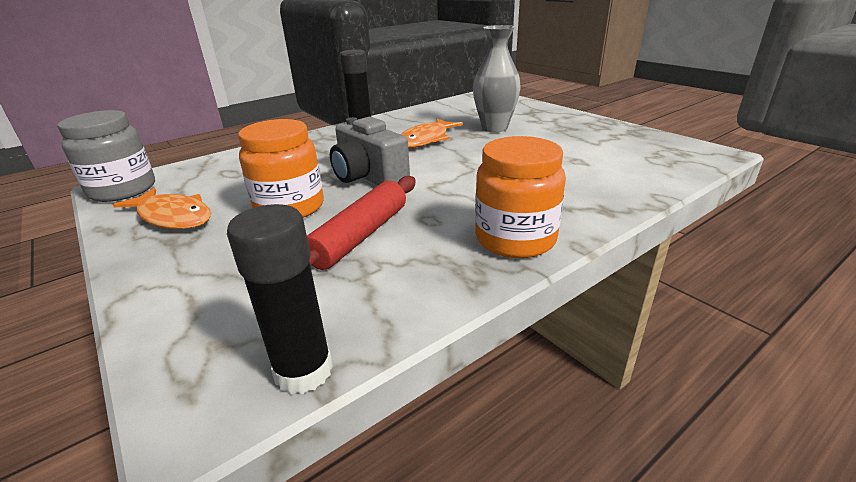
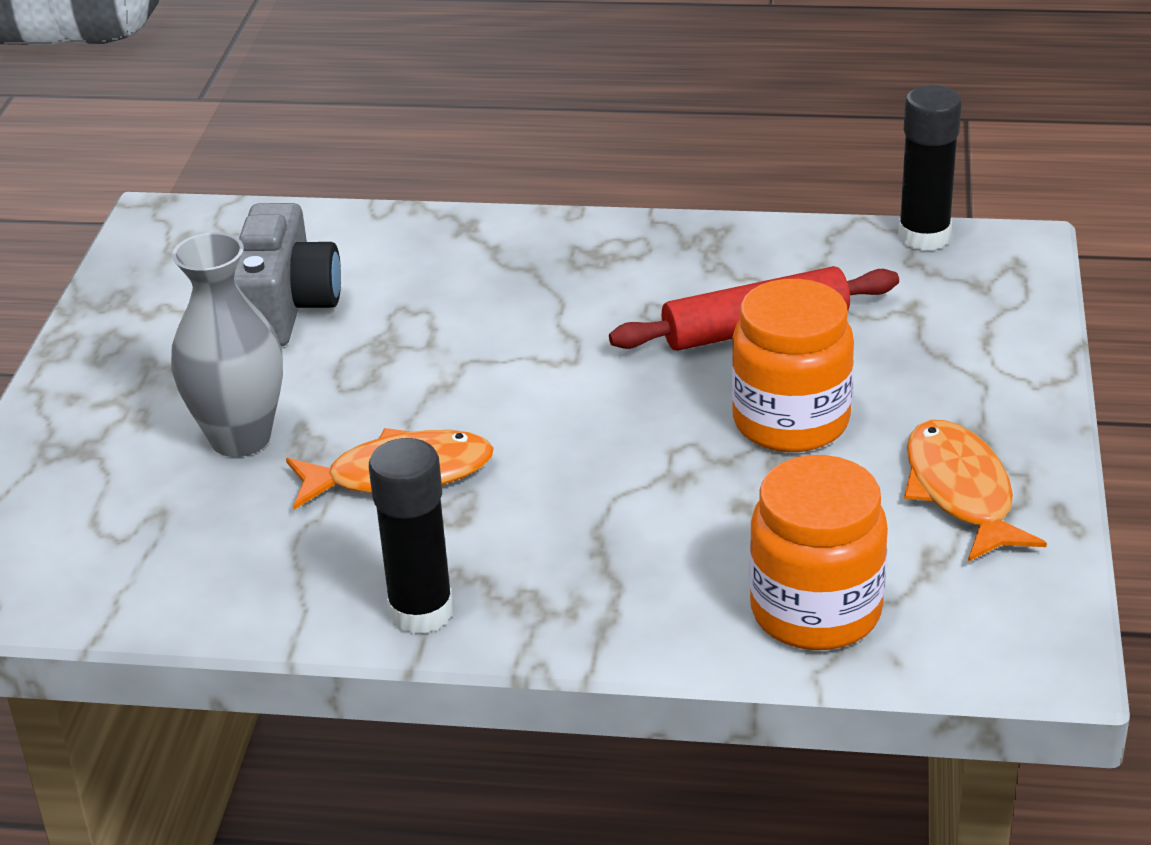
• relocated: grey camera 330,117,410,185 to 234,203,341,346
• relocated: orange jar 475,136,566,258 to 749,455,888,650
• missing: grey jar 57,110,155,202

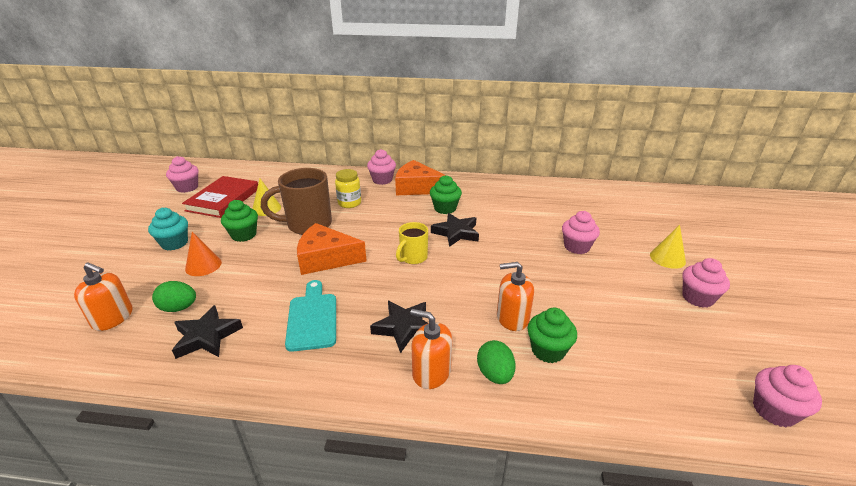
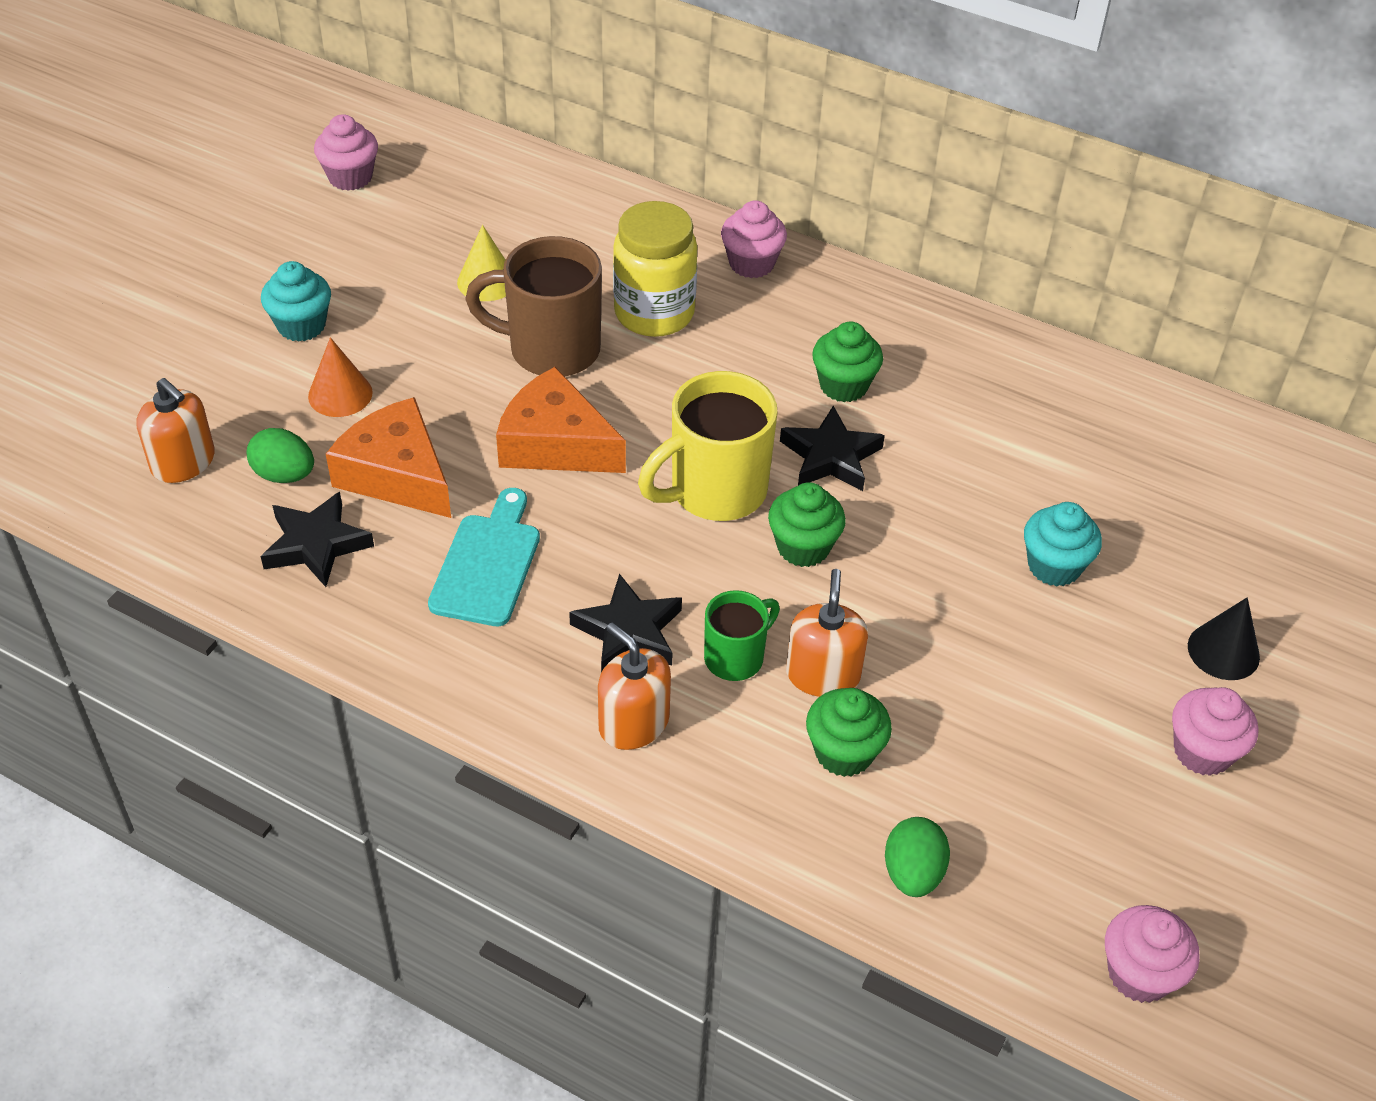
• relocated: orange cheese 395,160,445,195 to 326,397,451,518
• size: yellow jar 335,169,361,208 = 613,201,697,337 x1.58
• size: yellow mug 396,222,428,264 = 638,371,777,521 x1.76
• appeared: green mug 704,590,780,681
• relocated: green cupcake 221,200,258,242 to 768,482,846,567
• spun: orange soap dispenser 497,262,534,331 = 786,569,868,697 75 degrees clockwise
• relocated: green egg 477,340,515,384 to 885,817,950,897
• colour: pink cupcake 562,211,600,254 to turquoise cupcake 1024,502,1102,586
• colour: yellow cone 650,225,686,269 to black cone 1188,597,1260,680
• missing: red book 182,176,258,218

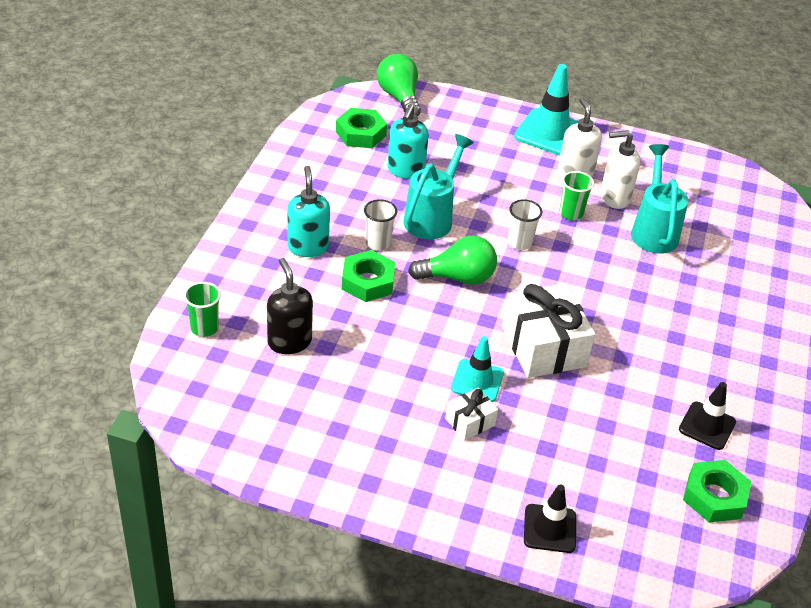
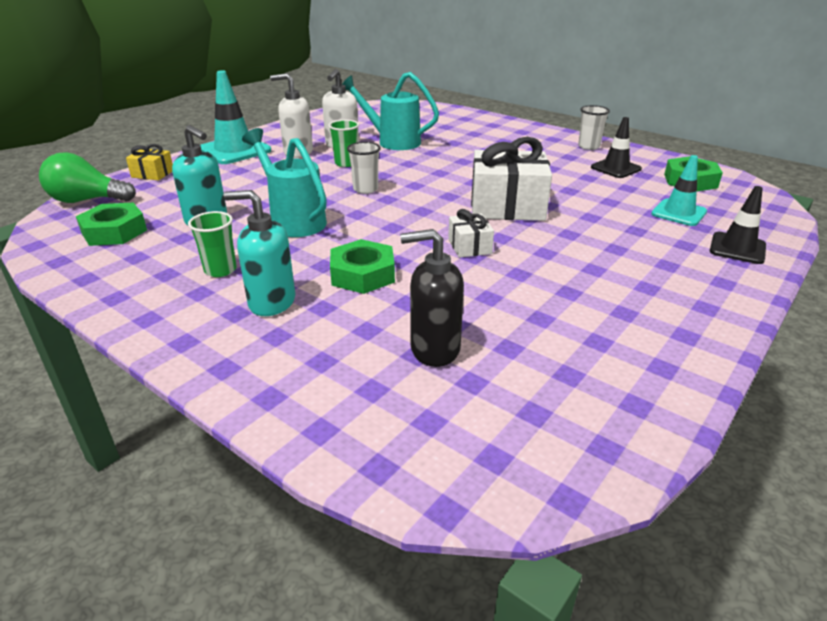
• appeared: yellow gift 126,144,173,180
• relocated: green cup 184,282,221,337 to 188,211,237,277
• relocated: white gift 445,388,498,441 to 448,209,494,258
• relocated: white cup 364,199,397,251 to 578,105,610,150
• relocated: turquoise traffic cone 451,336,504,402 to 651,155,707,226
• missing: green light bulb 408,236,497,285

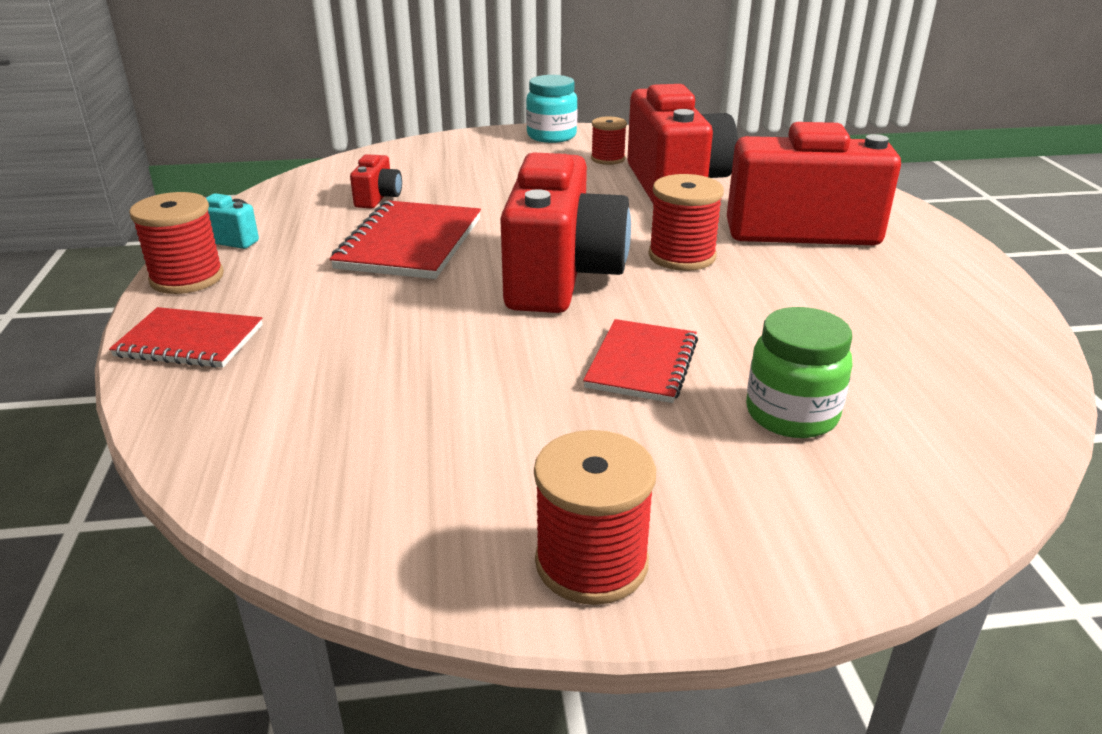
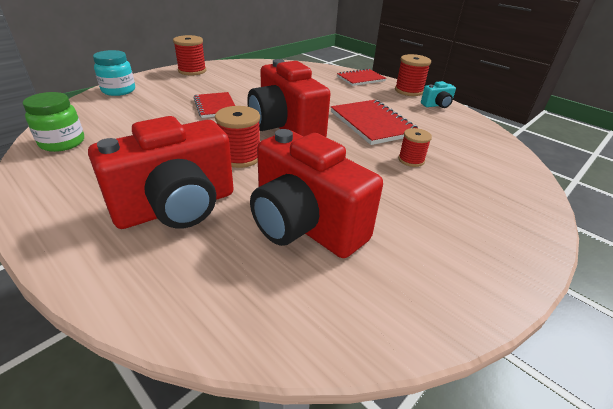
• relocated: green jar 746,307,853,438 to 22,92,84,152
• relocated: turquoise jar 526,75,578,143 to 93,50,135,96
• relocated: red spool 591,117,627,165 to 398,128,432,167
• missing: red camera 350,154,402,208

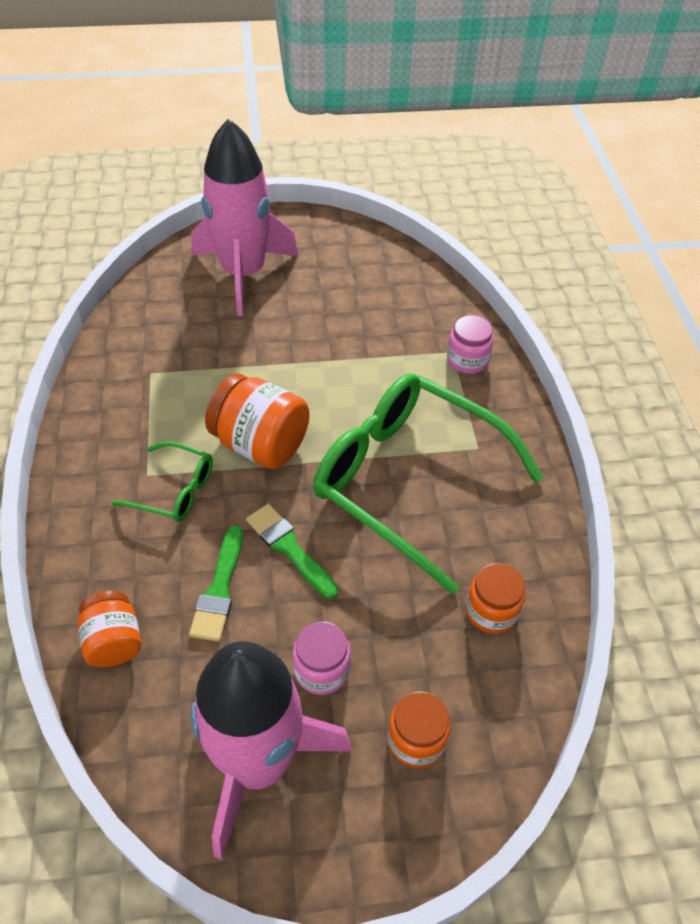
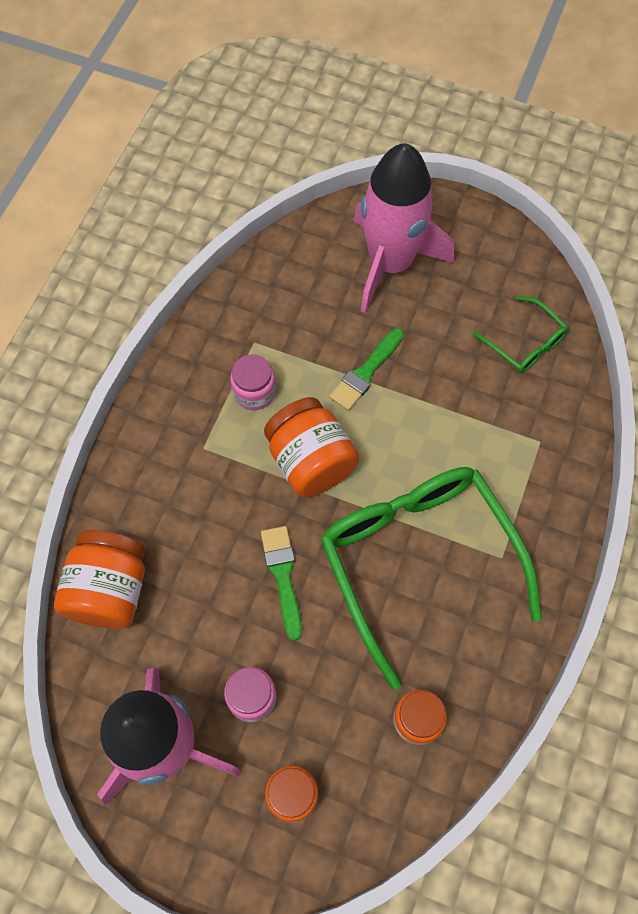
• size: orange jar 78,591,141,667 = 54,530,145,629 x1.62
• relocated: pink jar 447,315,493,374 to 230,355,276,410
• relocated: green brush 189,525,243,642 to 329,328,404,411
• relocated: green glasses 111,441,213,522 to 472,296,568,373

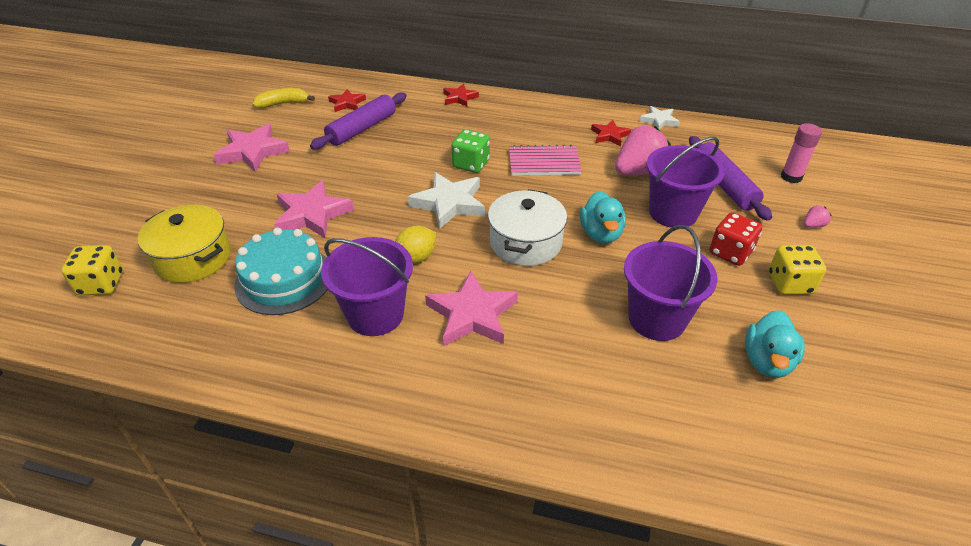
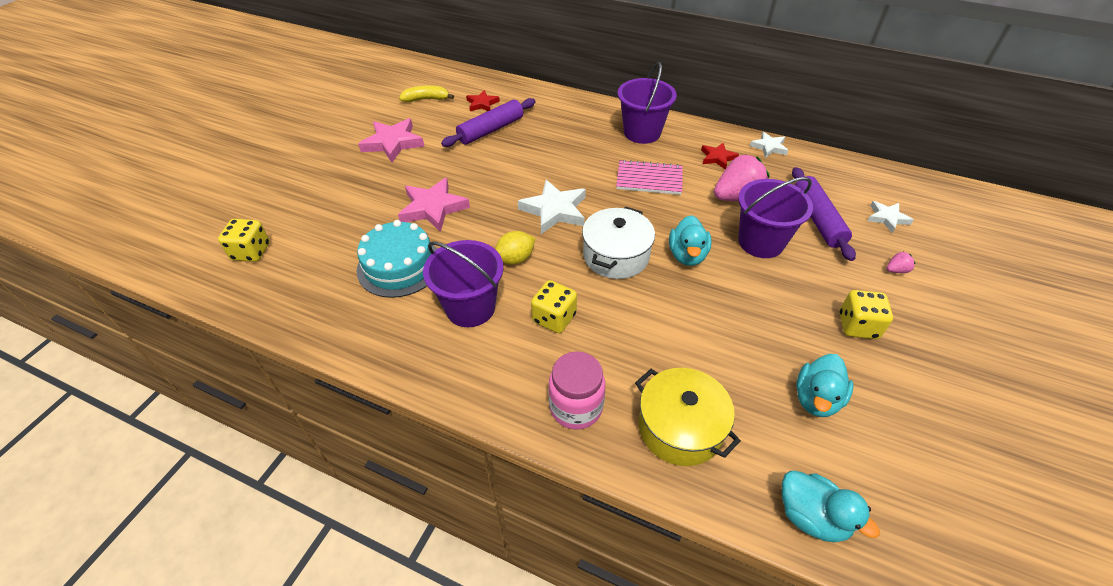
• exchanged: pink star 425,271,518,346 to yellow dice 531,280,577,333
• appeared: pink jar 549,351,605,430
• relocated: purple bucket 624,225,717,341 to 618,62,677,144
• relocated: yellow pot 138,205,231,283 to 635,368,741,466
• appeared: turquoise duck 782,471,880,542
• exchanged: pink glue stick 781,123,822,183 to white star 867,201,914,233
• missing: red star 443,84,479,107
• missing: green dice 451,129,490,173
• missing: red dice 709,212,762,266

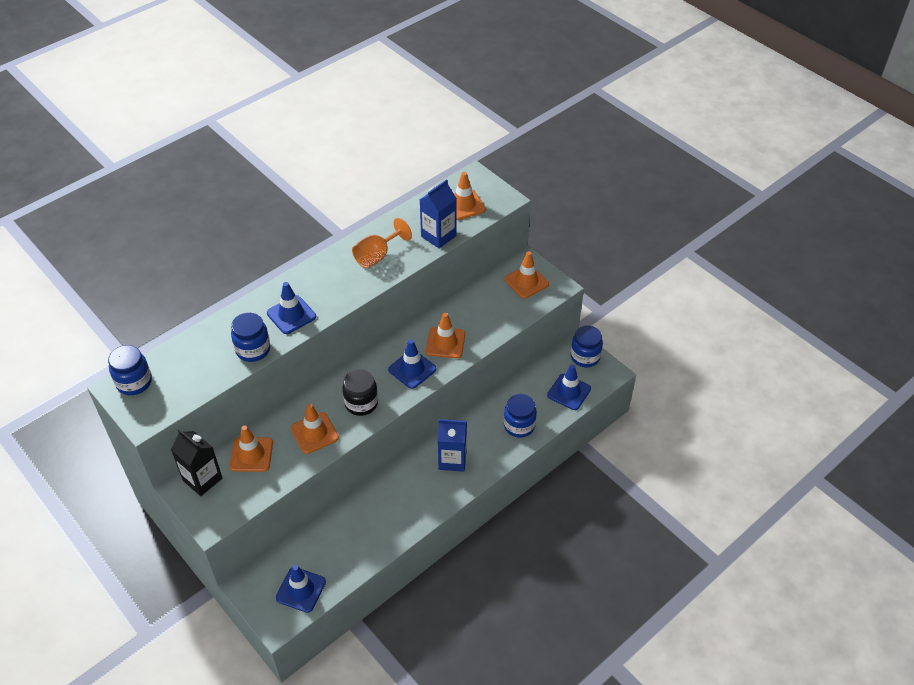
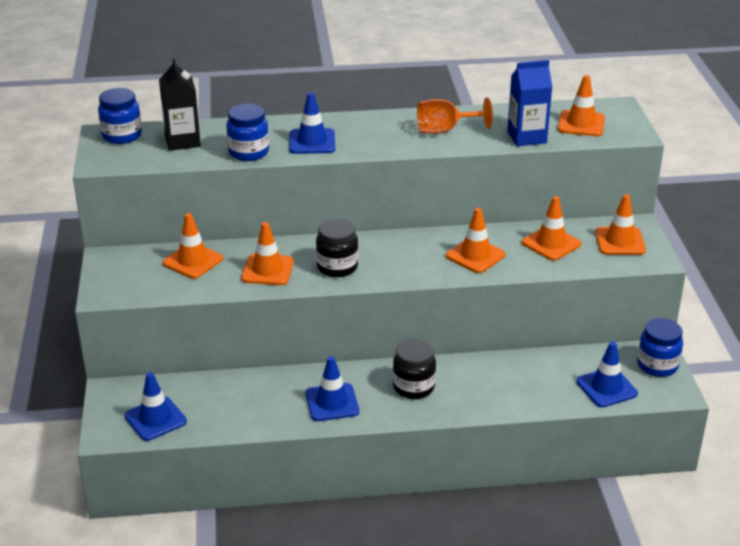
• relocated: black carton 171,429,222,496 to 159,58,201,151
• relocated: blue traffic cone 388,339,437,389 to 305,356,359,421
• exchanged: blue carton 438,419,467,472 to black jar 393,339,436,399
• appeared: orange traffic cone 522,196,581,261
• missing: blue jar 504,394,537,438

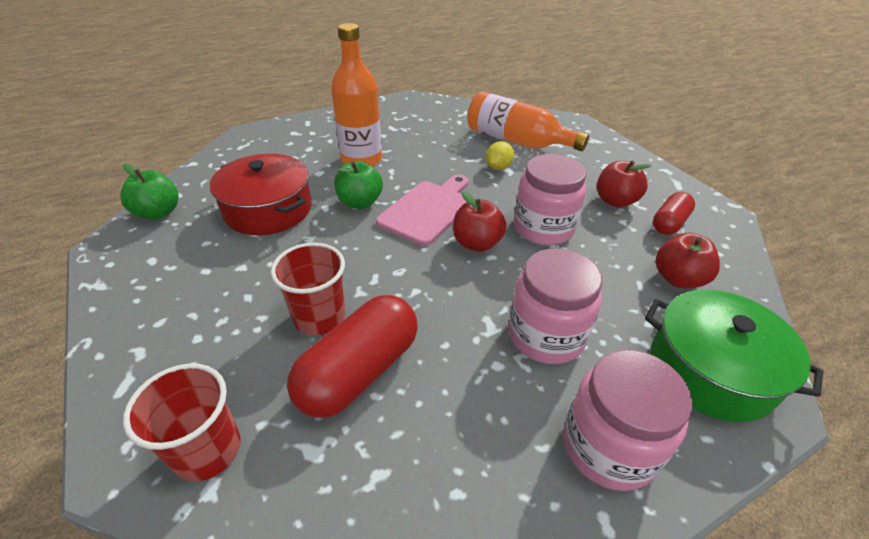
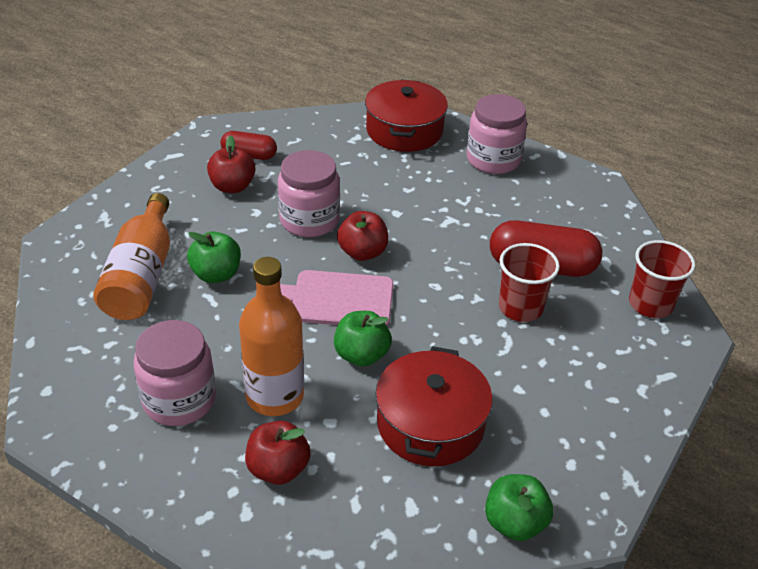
• relocated: pink jar 508,248,603,364 to 133,320,216,426
• exchanged: yellow lemon 486,141,514,170 to green apple 187,231,241,283
• relocated: red apple 656,233,720,288 to 245,421,311,485
• colour: green pot 645,289,824,422 to red pot 365,79,448,152

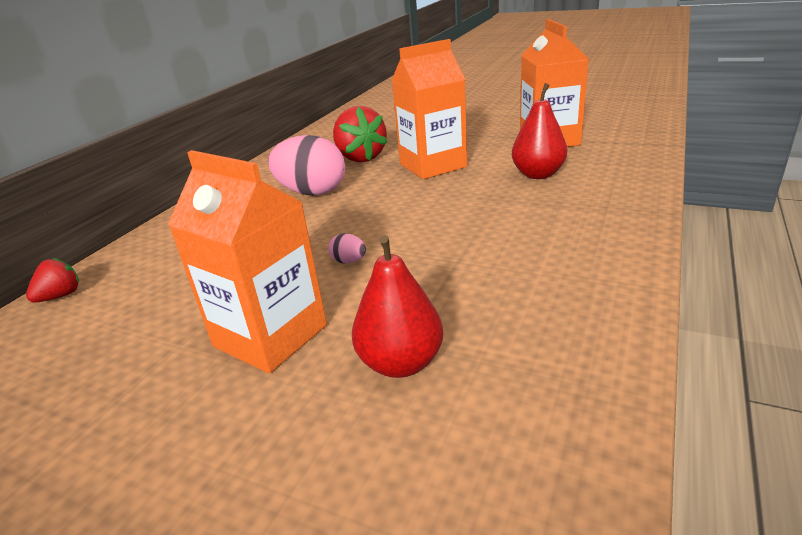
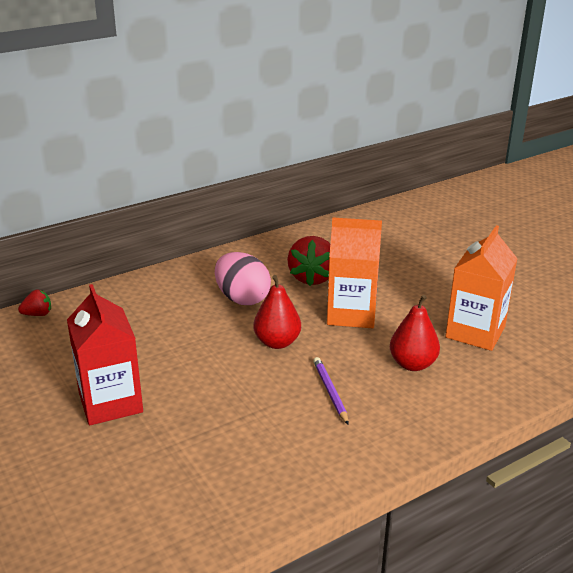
• colour: orange carton 168,150,327,373 to red carton 67,284,143,426
• relocated: red pear 352,235,443,378 to 253,275,301,349
• appeared: purple pencil 313,357,349,425
• missing: pink egg 328,233,366,264

